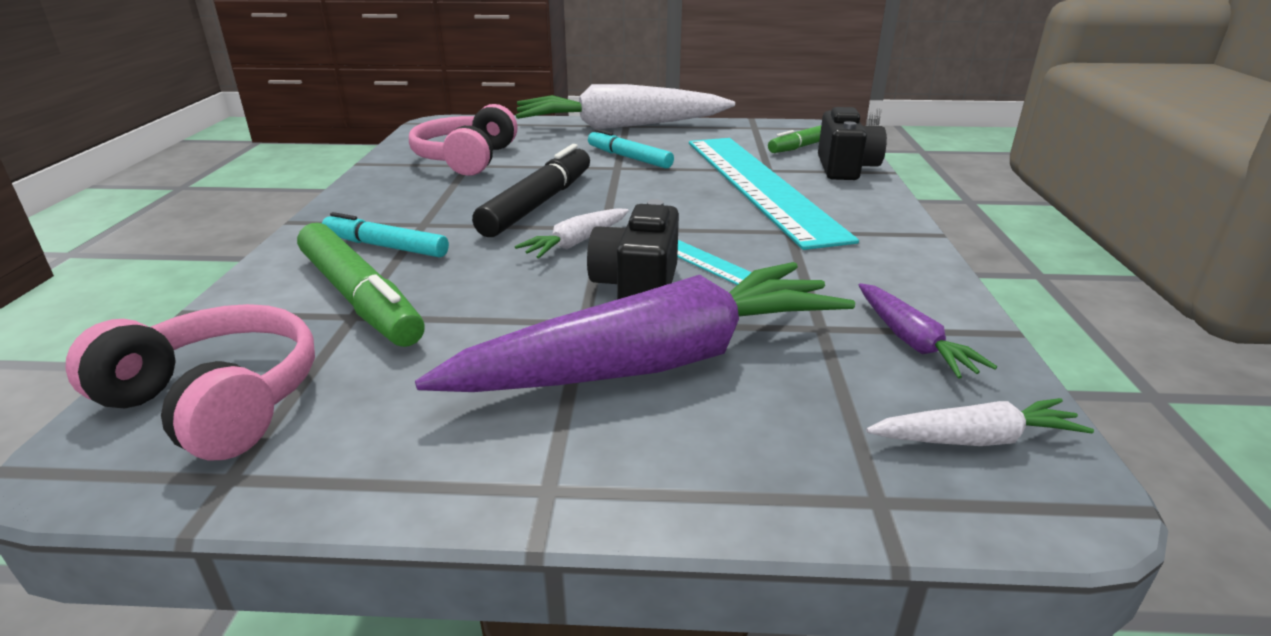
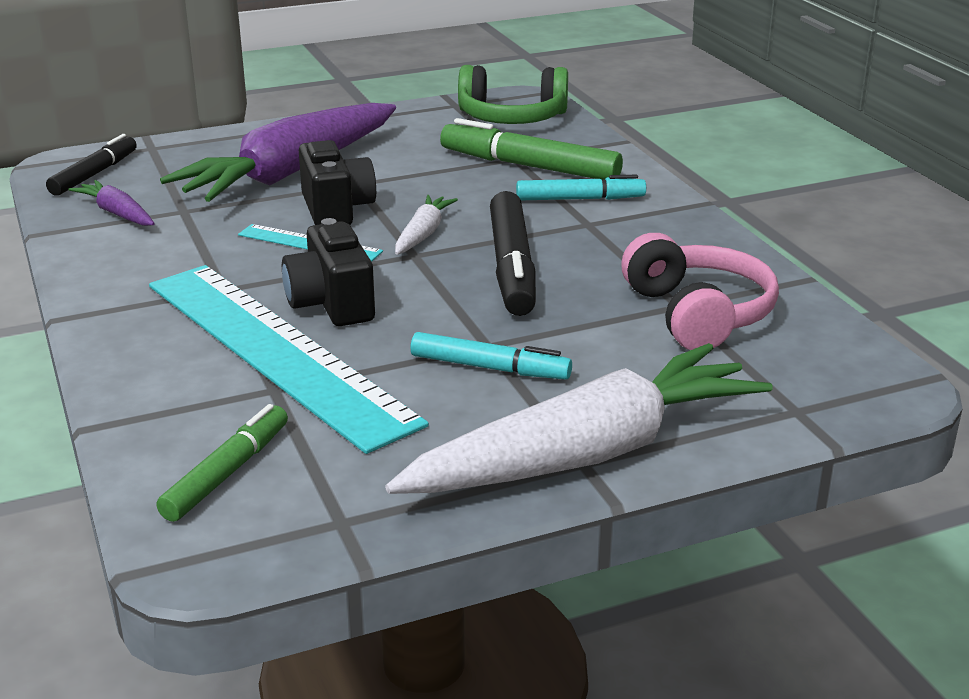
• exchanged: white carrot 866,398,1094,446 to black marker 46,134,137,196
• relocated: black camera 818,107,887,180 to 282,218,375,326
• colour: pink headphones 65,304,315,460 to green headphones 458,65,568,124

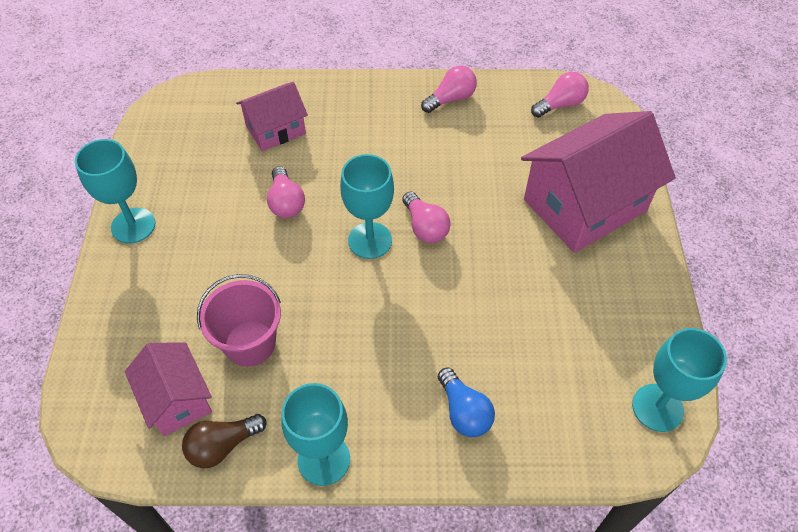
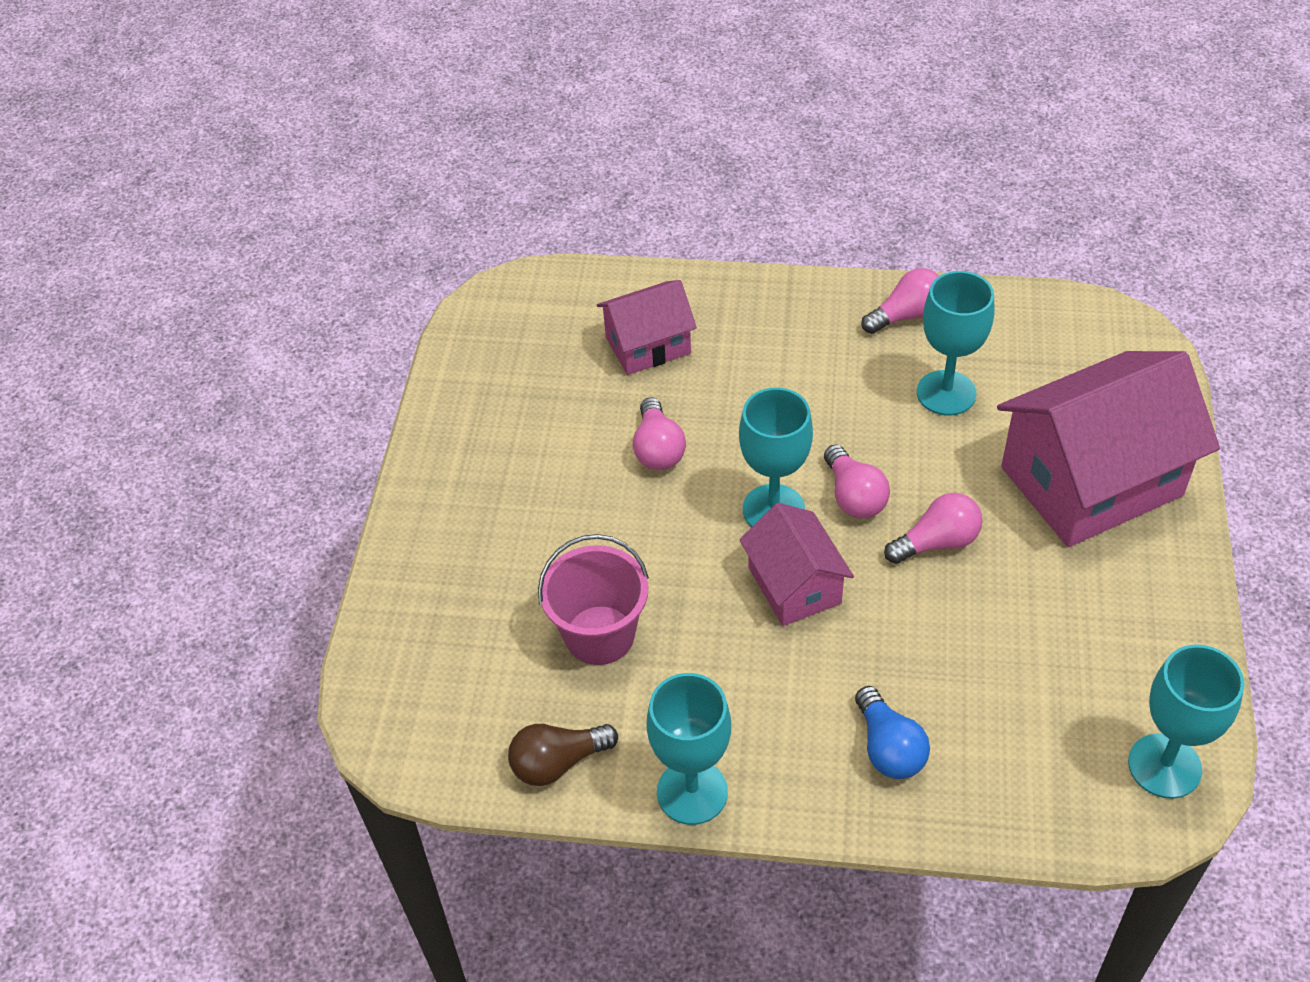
• relocated: pink house 125,342,212,436 to 739,503,854,626
• relocated: pink light bulb 531,72,589,118 to 884,493,983,564
• relocated: turquoise goblet 75,139,156,244 to 917,271,995,416

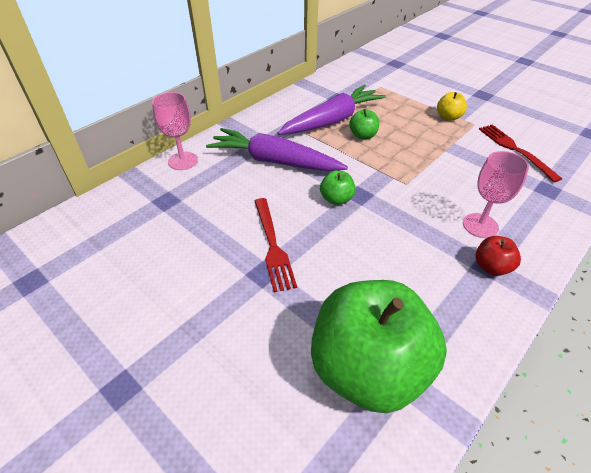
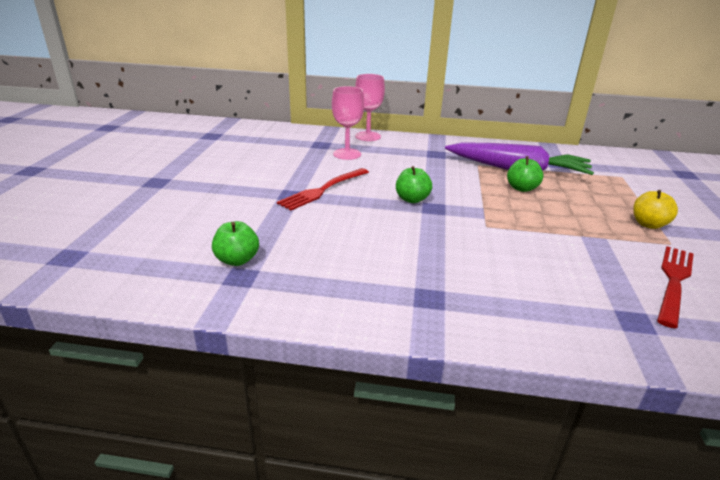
• size: green apple 311,280,447,413 = 212,221,259,266 x0.41
• relocated: pink goblet 463,151,529,238 to 332,86,364,160
• missing: purple carrot 206,128,348,172
• missing: red apple 476,236,521,276

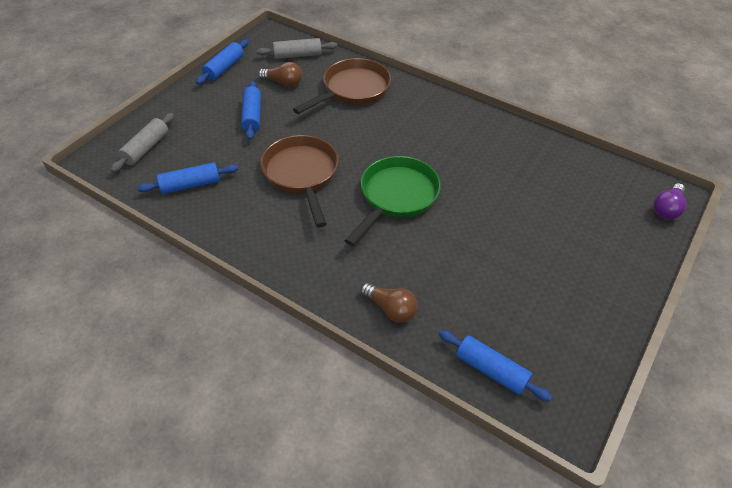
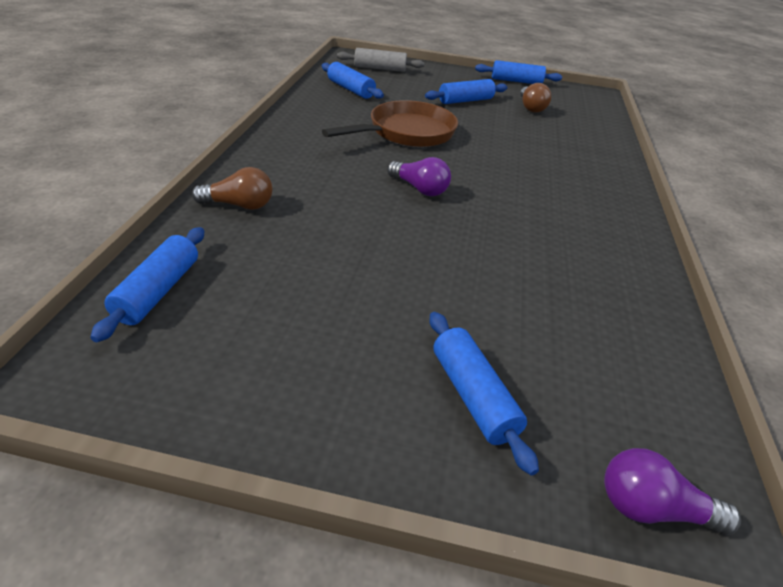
• spun: brown light bulb 361,283,418,323 = 192,167,273,210 105 degrees counterclockwise
• exchanged: green pan 344,156,441,246 to purple light bulb 387,157,451,196
• appeared: blue rolling pin 429,312,539,476
• missing: grey rolling pin 257,38,337,59
• missing: brown pan 293,58,391,114

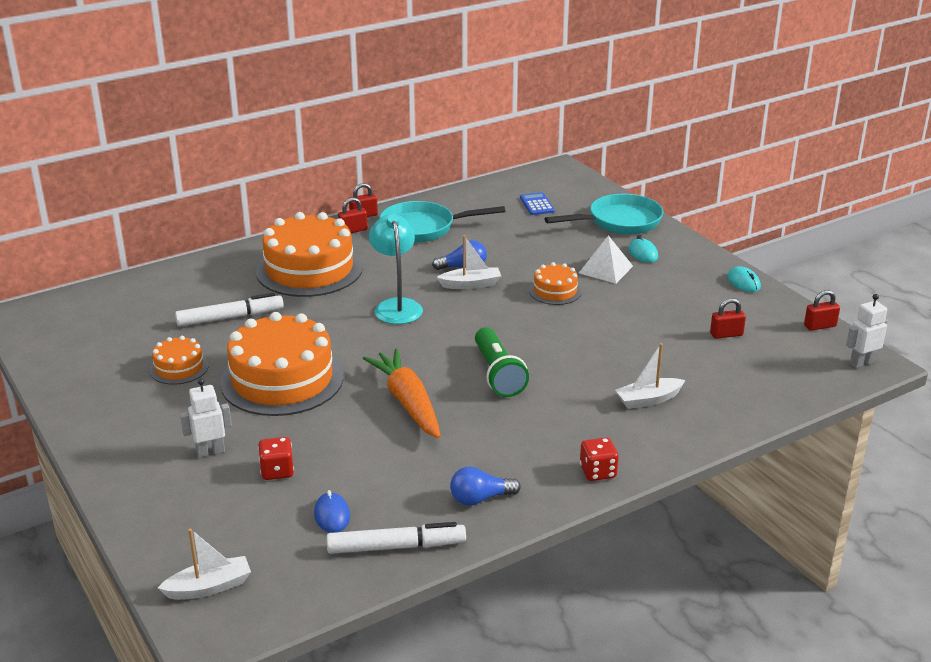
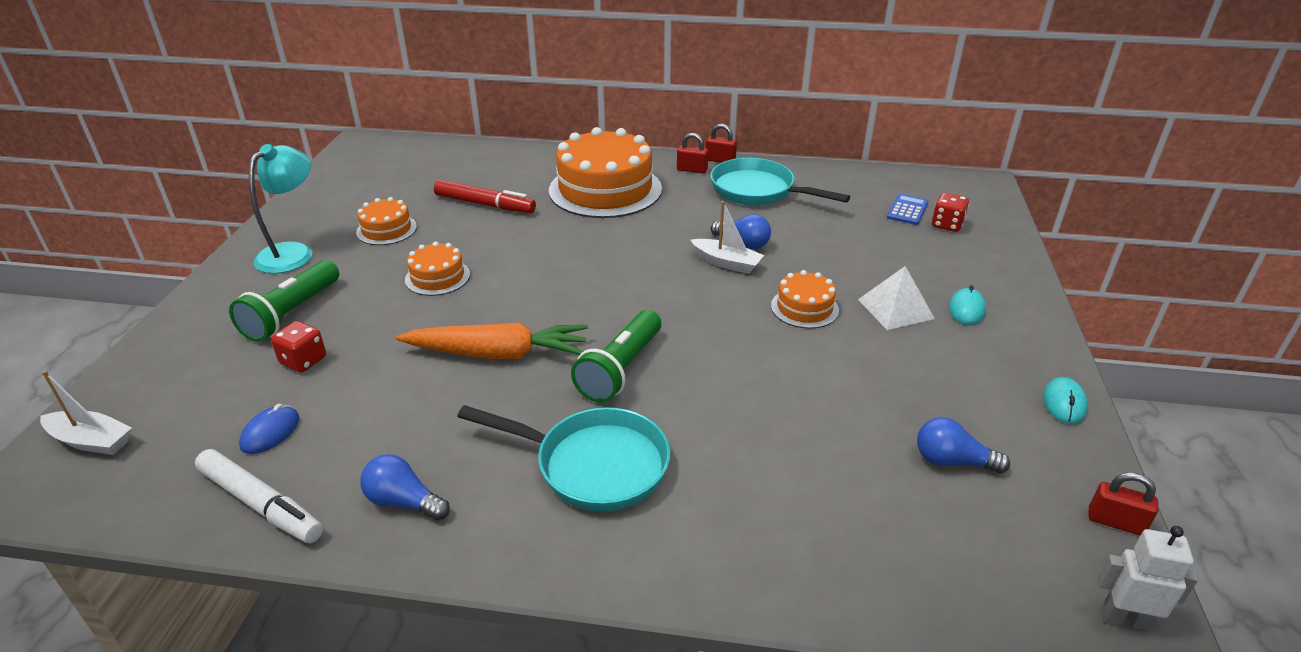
• exchanged: white robot 180,378,232,458 to green flashlight 229,260,339,342
• relocated: turquoise lamp 369,214,423,324 to 249,144,313,274
• spun: orange carrot 363,349,441,439 = 396,322,588,359 75 degrees clockwise
• size: orange cake 220,312,344,416 = 405,241,470,296 x0.48
• colour: white marker 175,293,284,327 to red marker 434,180,536,213
• relocated: turquoise pan 544,194,664,234 to 457,405,670,512
• exchanged: red padlock 710,298,746,339 to blue light bulb 917,417,1010,474
• relocated: red dice 580,438,619,481 to 932,193,969,232
• missing: white boat 615,343,685,409

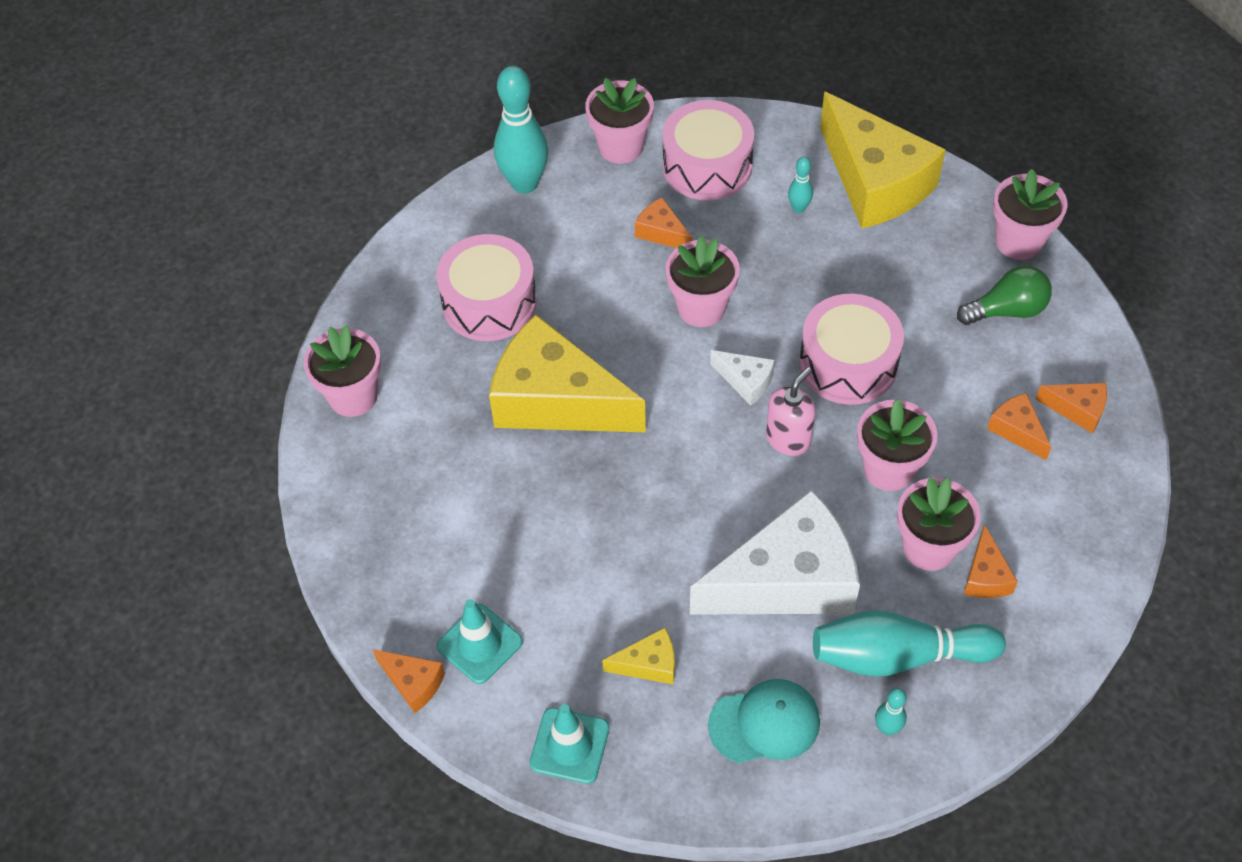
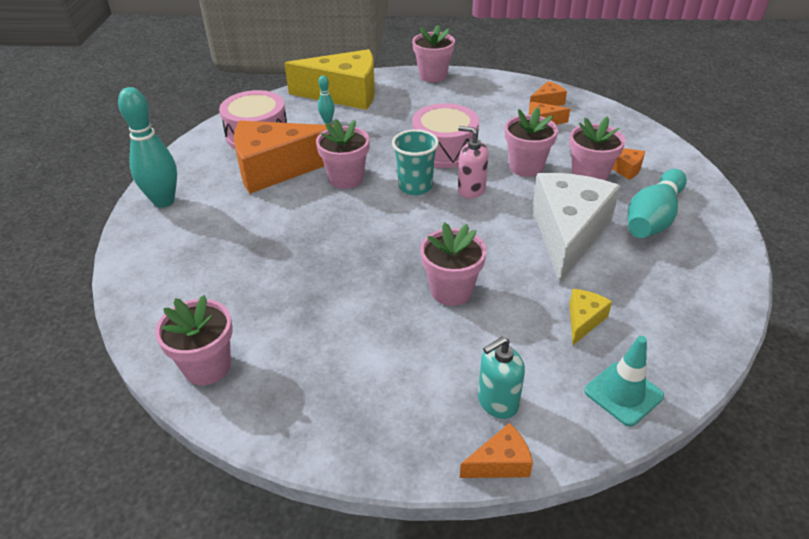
• size: orange cheese 635,197,692,248 = 234,121,334,194 x2.33
• exchanged: white cheese 710,350,774,406 to turquoise cup 392,129,439,195
• relocated: pink flower pot 585,78,654,164 to 420,222,487,306
• spun: pink soap dispenser 766,367,816,456 = 458,126,488,199 45 degrees counterclockwise
• exchanged: turquoise traffic cone 436,599,523,684 to turquoise soap dispenser 478,337,525,419
• missing: pink drum 436,234,537,341
• missing: yellow cheese 489,315,646,432
• missing: turquoise cap 708,679,820,763
• missing: turquoise bowling pin 875,688,907,735
• missing: green light bulb 957,265,1052,325

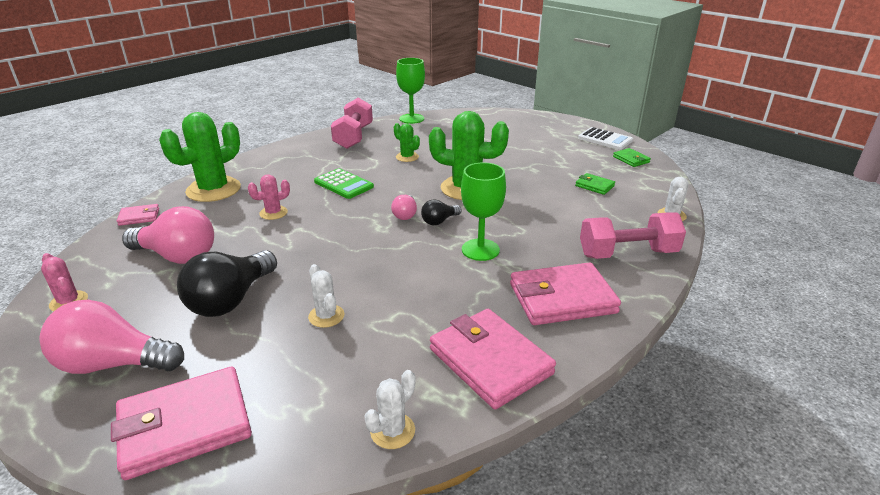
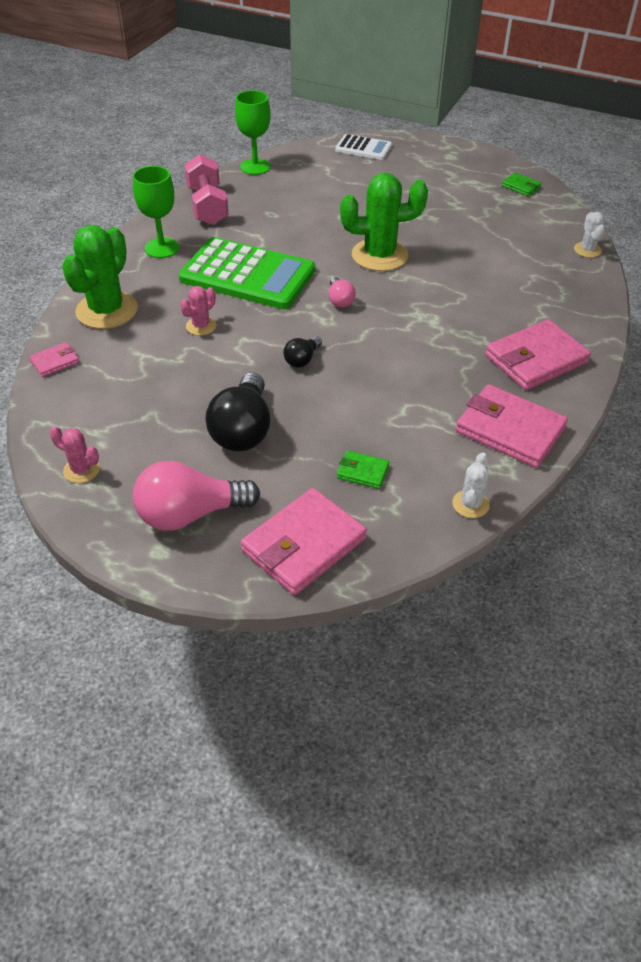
• relocated: green goblet 461,162,506,261 to 133,166,179,258
• size: green calculator 314,168,374,199 = 179,237,315,309 x1.94
• relocated: black light bulb 421,199,462,225 to 284,336,322,368
• relocated: white calculator 578,127,633,150 to 335,134,392,160
• relocated: green wallet 575,173,615,195 to 337,450,389,489
• missing: pink light bulb 122,206,214,264
• missing: white cactus 308,264,344,328
• missing: green cactus 394,123,420,162
• missing: pink dumbbell 580,212,686,259

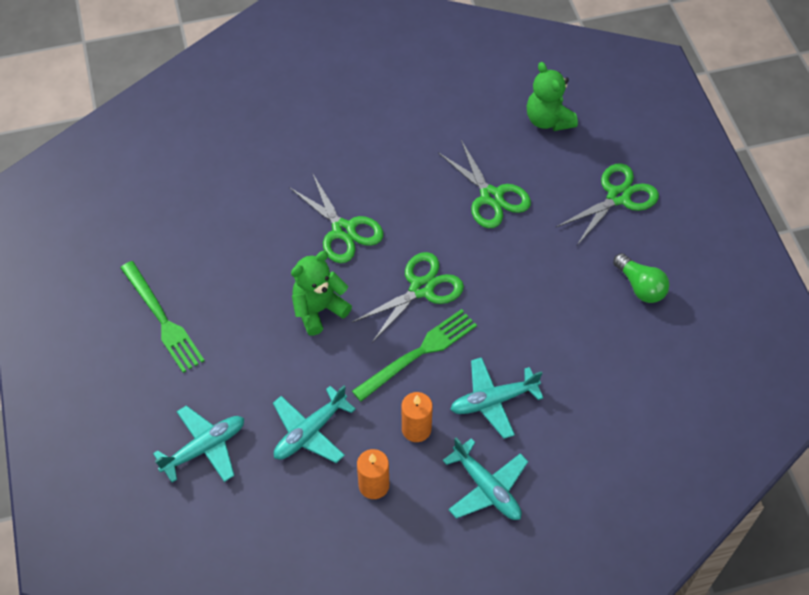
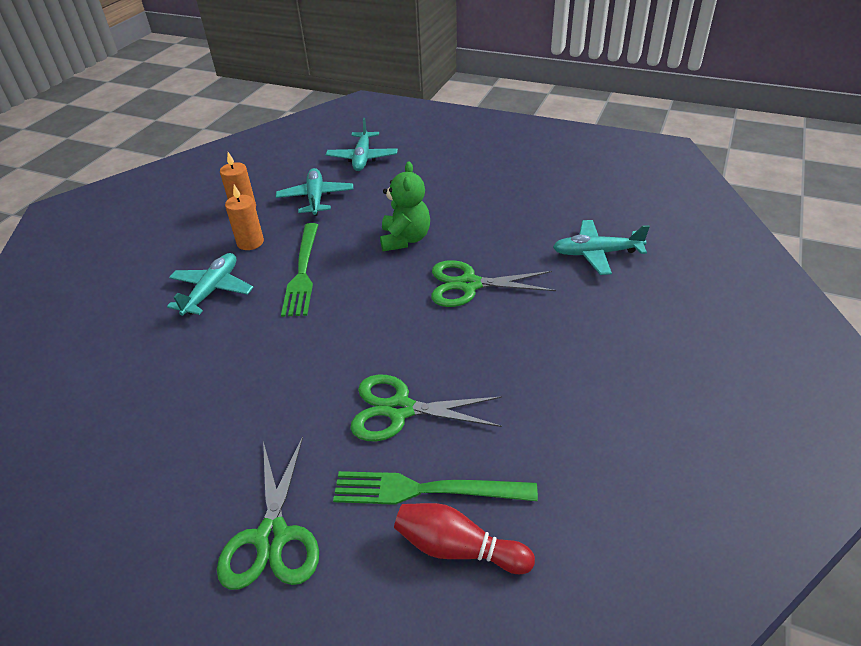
• relocated: green fork 121,261,205,373 to 333,471,538,505
• exchanged: green teddy bear 527,62,578,131 to red bowling pin 394,503,535,574
• relocated: turquoise plane 443,438,528,520 to 553,220,650,275
• missing: green scissors 352,252,464,343
• missing: green light bulb 613,253,669,303

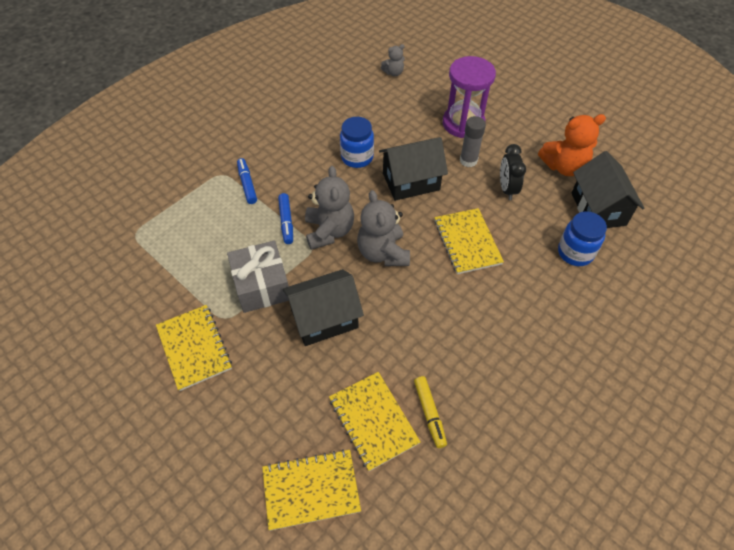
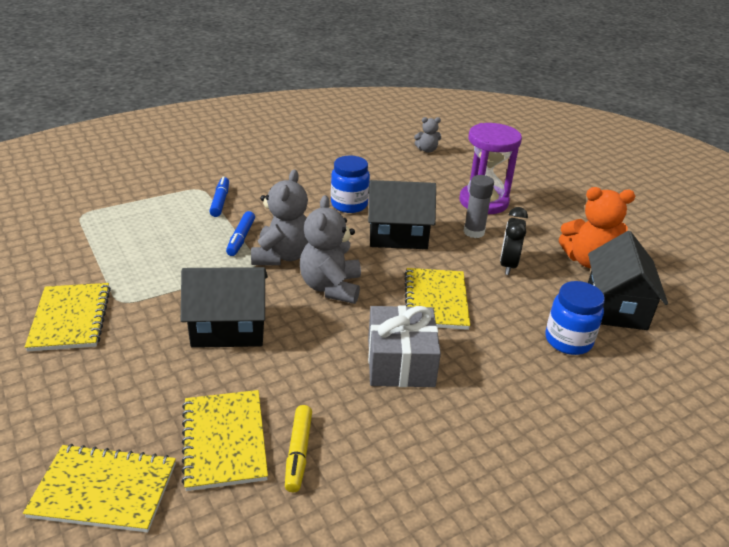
• relocated: grey gift 227,240,289,313 to 368,305,441,387

